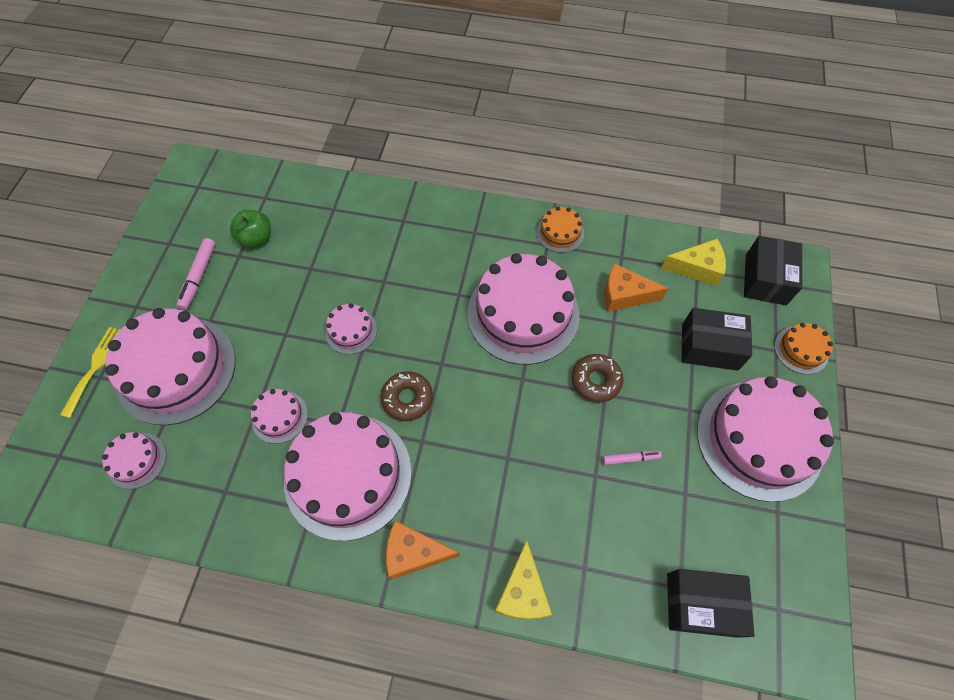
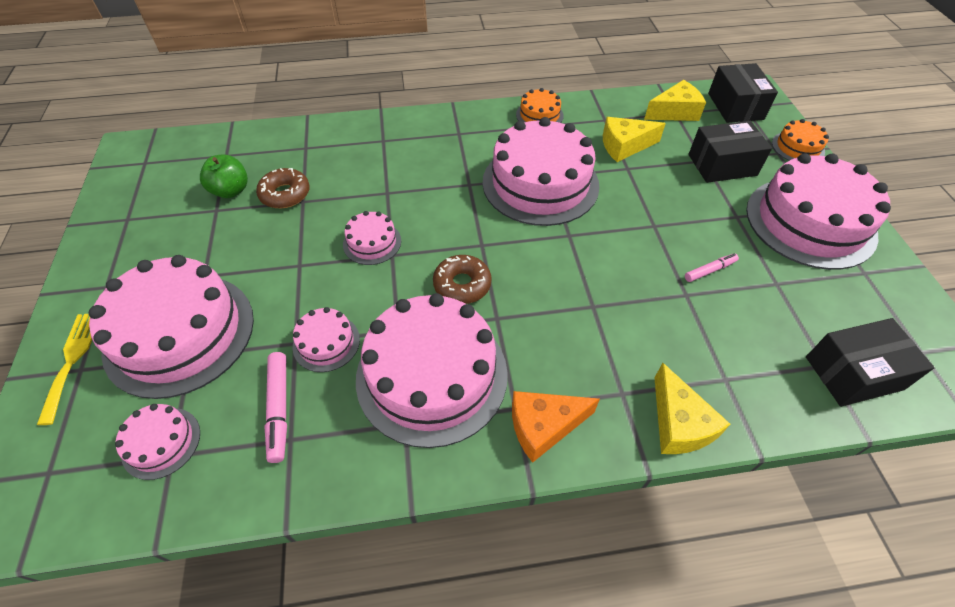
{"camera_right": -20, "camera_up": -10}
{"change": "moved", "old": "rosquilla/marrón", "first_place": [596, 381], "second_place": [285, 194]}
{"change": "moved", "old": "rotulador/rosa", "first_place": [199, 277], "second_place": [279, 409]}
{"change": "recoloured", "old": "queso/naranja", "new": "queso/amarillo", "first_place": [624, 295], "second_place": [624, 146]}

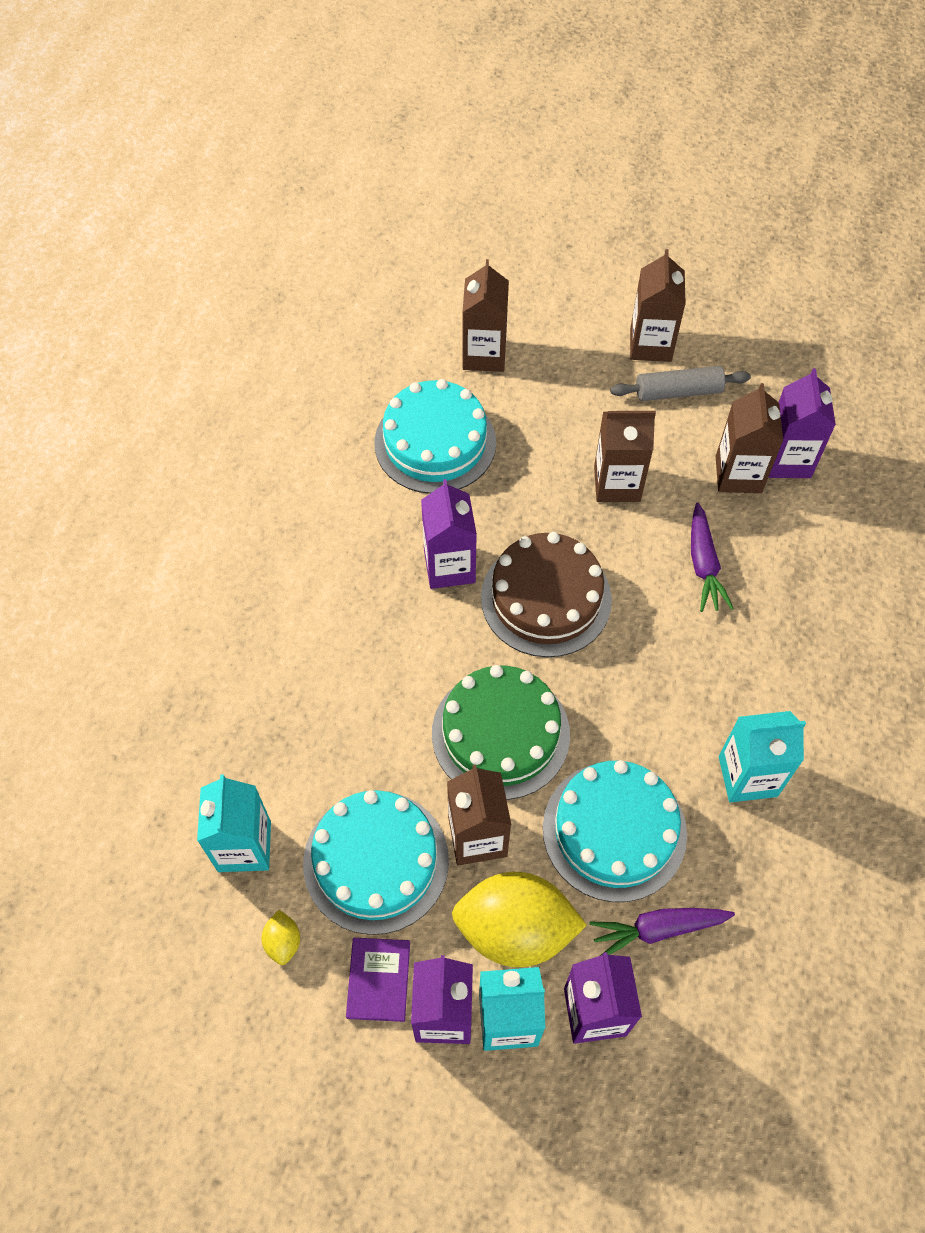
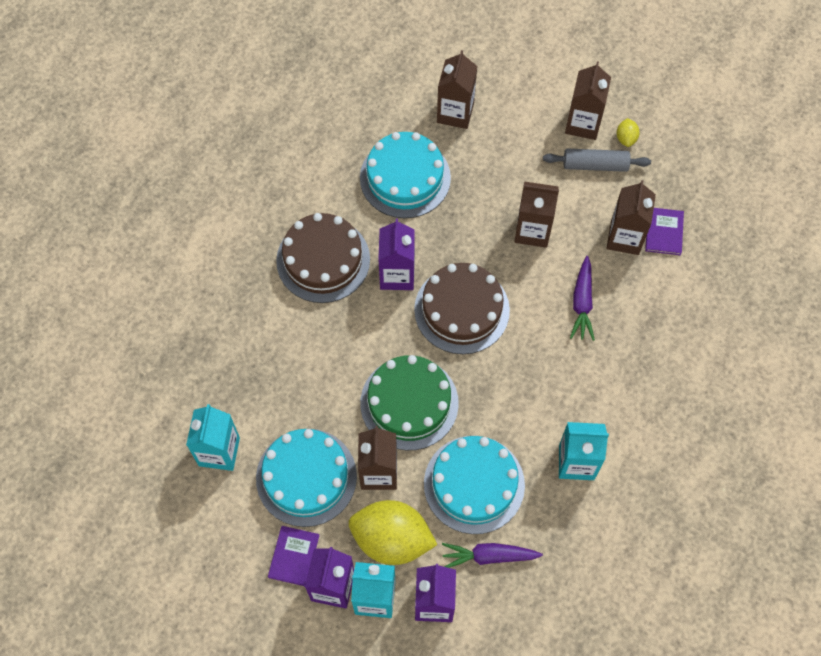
{"camera_right": 10, "camera_up": 5}
{"change": "added", "new": "tarta/marrón", "second_place": [323, 260]}
{"change": "moved", "old": "limón/amarillo", "first_place": [283, 942], "second_place": [626, 138]}
{"change": "replaced", "old": "cartón de leche/morado", "new": "libro/morado", "first_place": [787, 460], "second_place": [664, 232]}

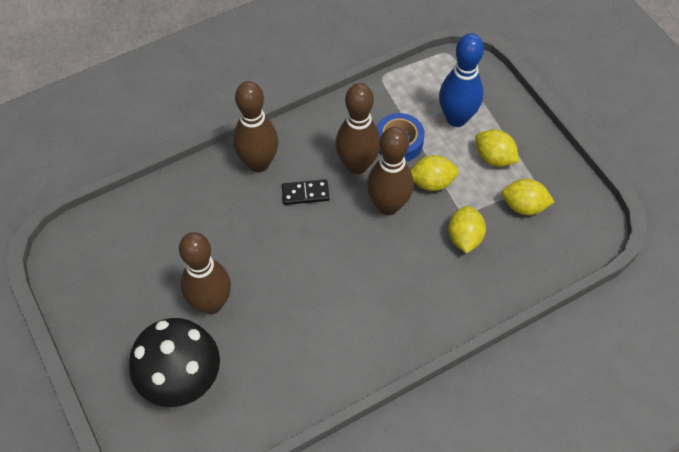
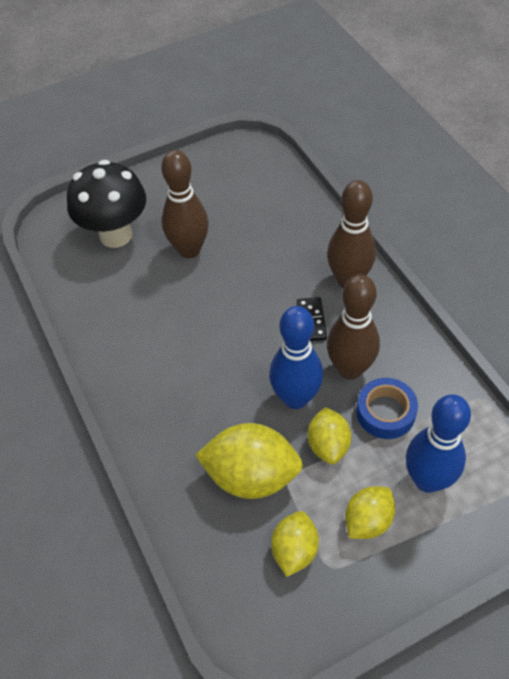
{"camera_right": 95, "camera_up": -5}
{"change": "resized", "old": "limón/amarillo", "first_place": [464, 237], "second_place": [251, 476], "factor": 1.65}
{"change": "recoloured", "old": "bolo/marrón", "new": "bolo/azul", "first_place": [388, 205], "second_place": [295, 398]}

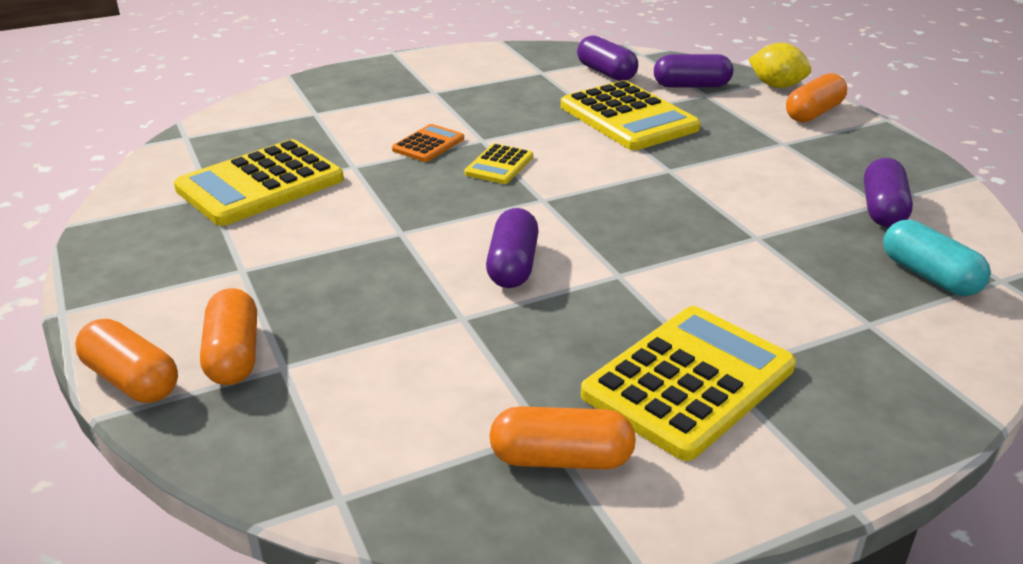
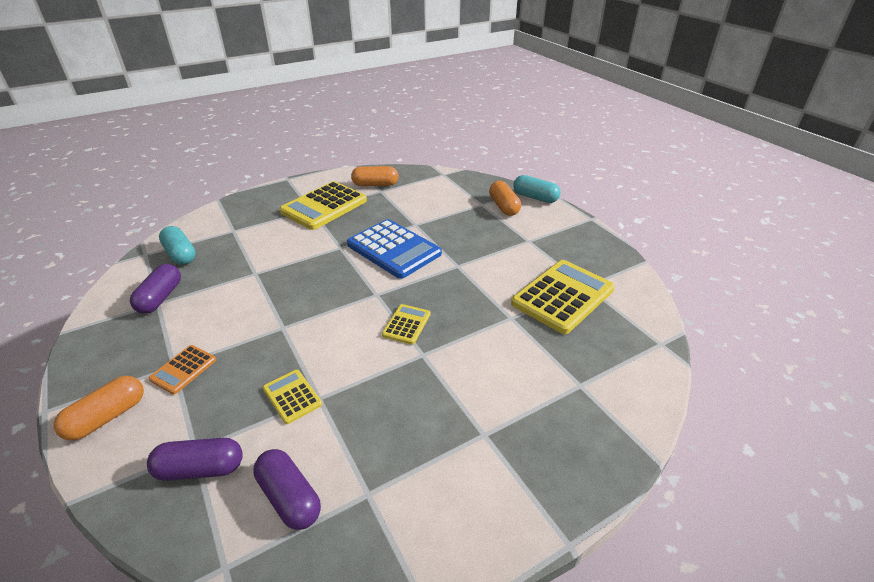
{"camera_right": 175, "camera_up": 5}
{"change": "moved", "old": "calculadora/naranja", "first_place": [428, 144], "second_place": [183, 369]}
{"change": "resized", "old": "calculadora/amarillo", "first_place": [628, 117], "second_place": [292, 396], "factor": 0.49}
{"change": "replaced", "old": "cápsula/morado", "new": "calculadora/azul", "first_place": [512, 265], "second_place": [394, 249]}
{"change": "recoloured", "old": "cápsula/naranja", "new": "cápsula/turquesa", "first_place": [131, 380], "second_place": [535, 197]}
{"change": "removed", "old": "limón/amarillo", "first_place": [776, 86]}

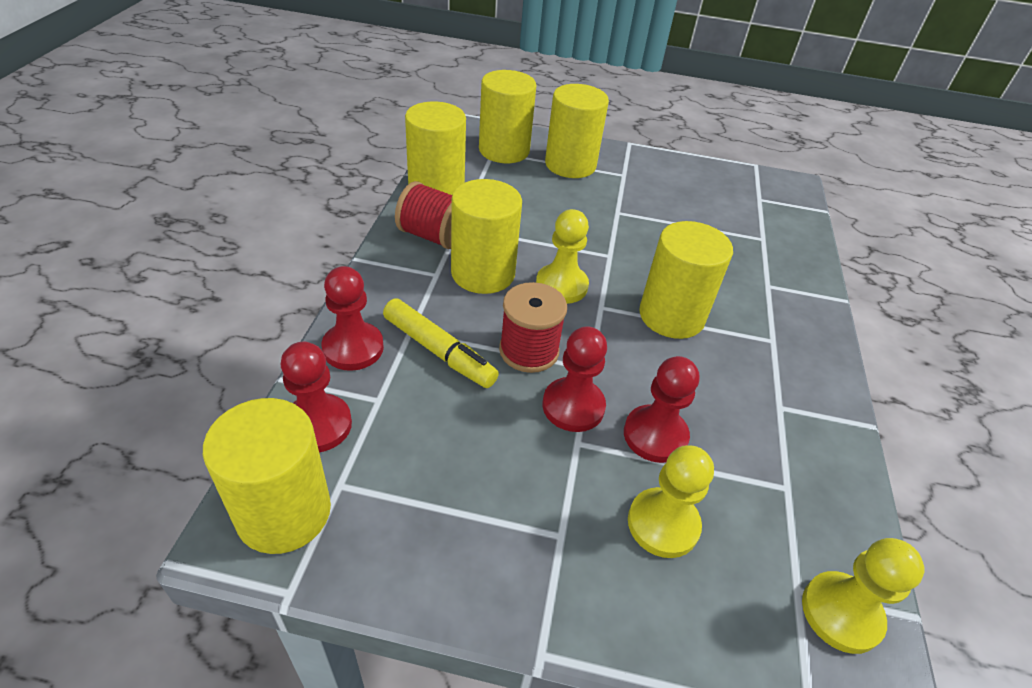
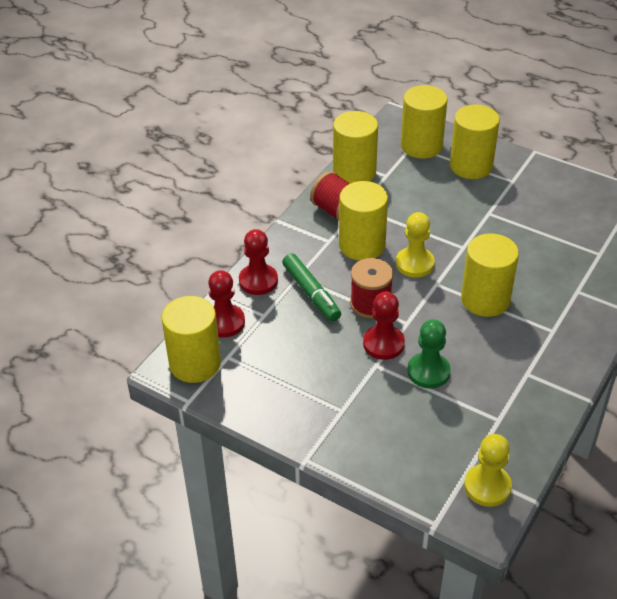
{"camera_right": 25, "camera_up": 0}
{"change": "recoloured", "old": "rotulador/amarillo", "new": "rotulador/verde", "first_place": [439, 351], "second_place": [311, 293]}
{"change": "recoloured", "old": "peón/rojo", "new": "peón/verde", "first_place": [655, 435], "second_place": [428, 372]}
{"change": "removed", "old": "peón/amarillo", "first_place": [663, 524]}

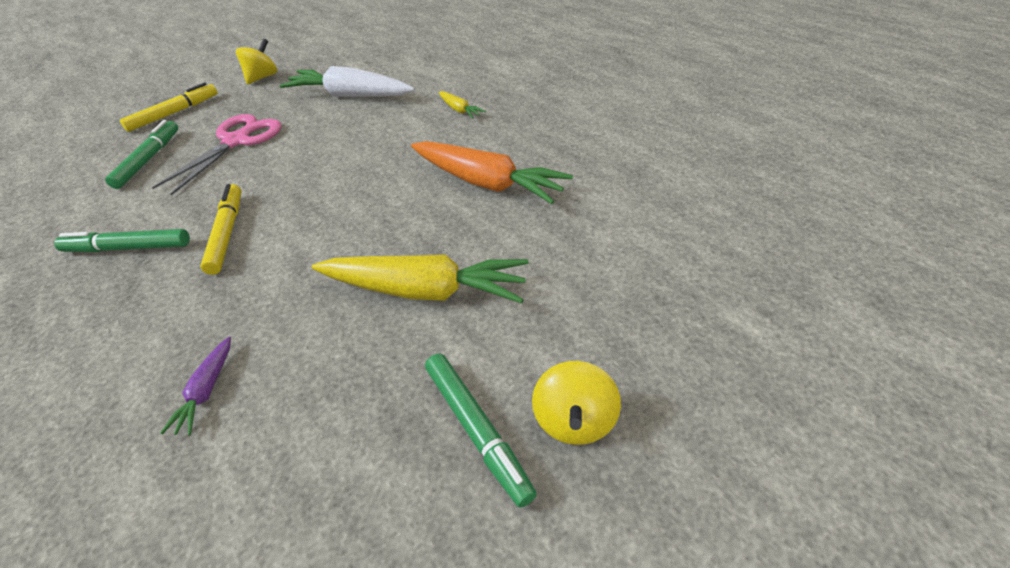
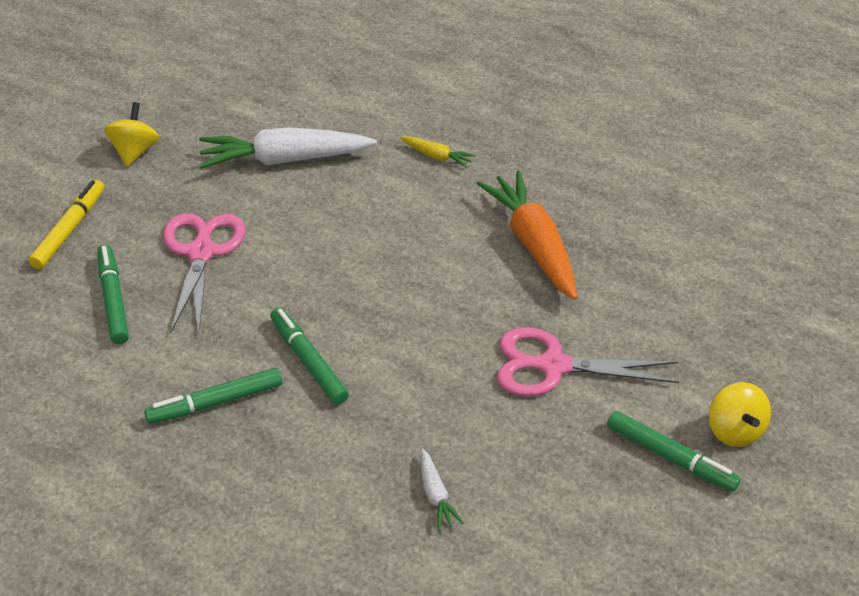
{"camera_right": -25, "camera_up": 0}
{"change": "recoloured", "old": "rotulador/amarillo", "new": "rotulador/verde", "first_place": [227, 233], "second_place": [308, 361]}
{"change": "recoloured", "old": "zanahoria/morado", "new": "zanahoria/blanco", "first_place": [206, 391], "second_place": [436, 495]}
{"change": "turned", "old": "zanahoria/naranja", "first_place": [487, 183], "second_place": [533, 244], "degrees": -120}
{"change": "replaced", "old": "zanahoria/amarillo", "new": "tijeras/rosa", "first_place": [425, 290], "second_place": [553, 366]}

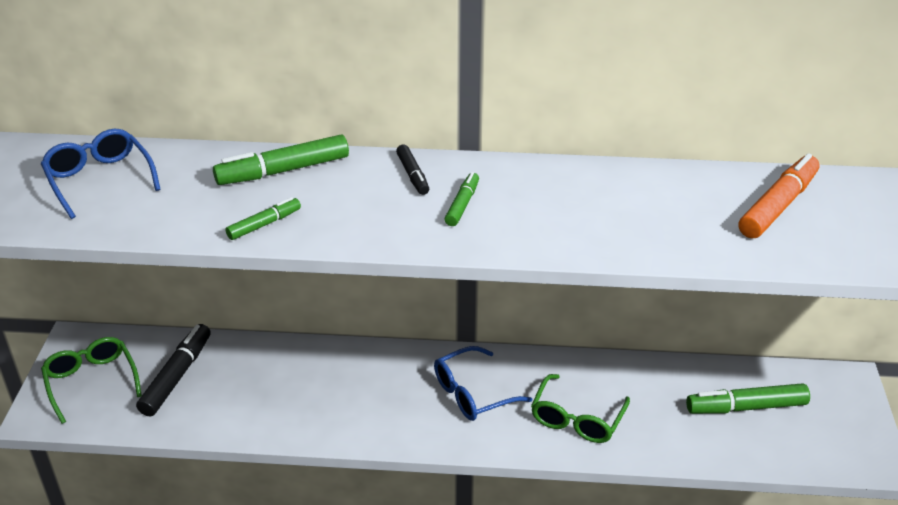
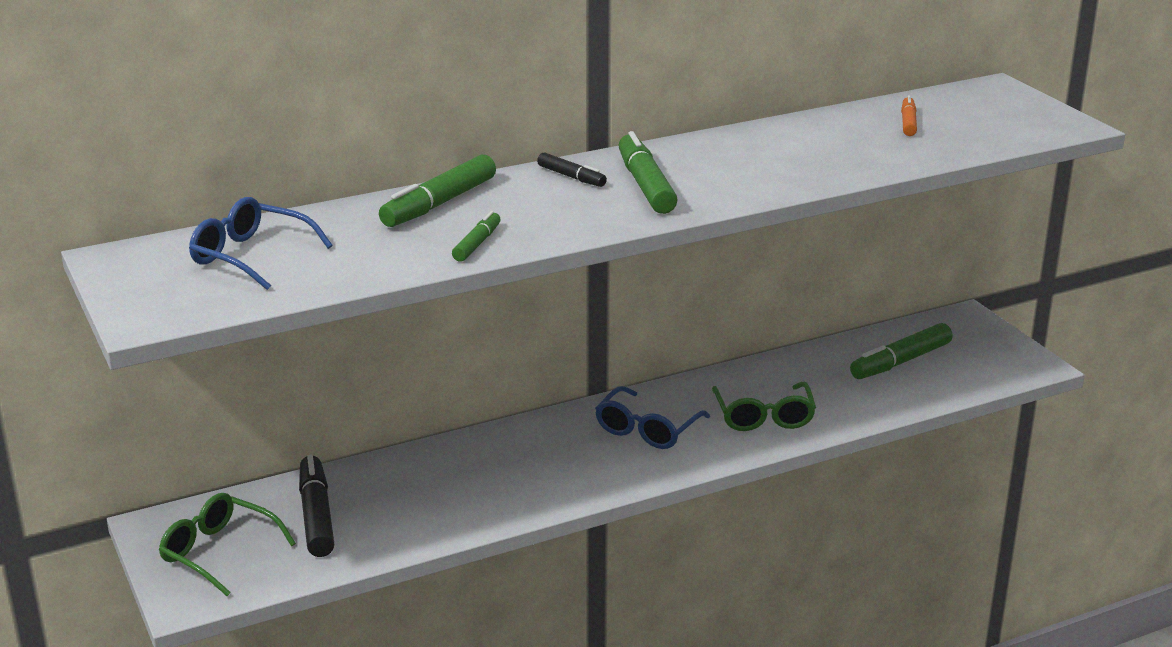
{"camera_right": -30, "camera_up": -10}
{"change": "resized", "old": "rotulador/verde", "first_place": [462, 204], "second_place": [645, 185], "factor": 1.78}
{"change": "resized", "old": "rotulador/naranja", "first_place": [778, 205], "second_place": [908, 123], "factor": 0.56}

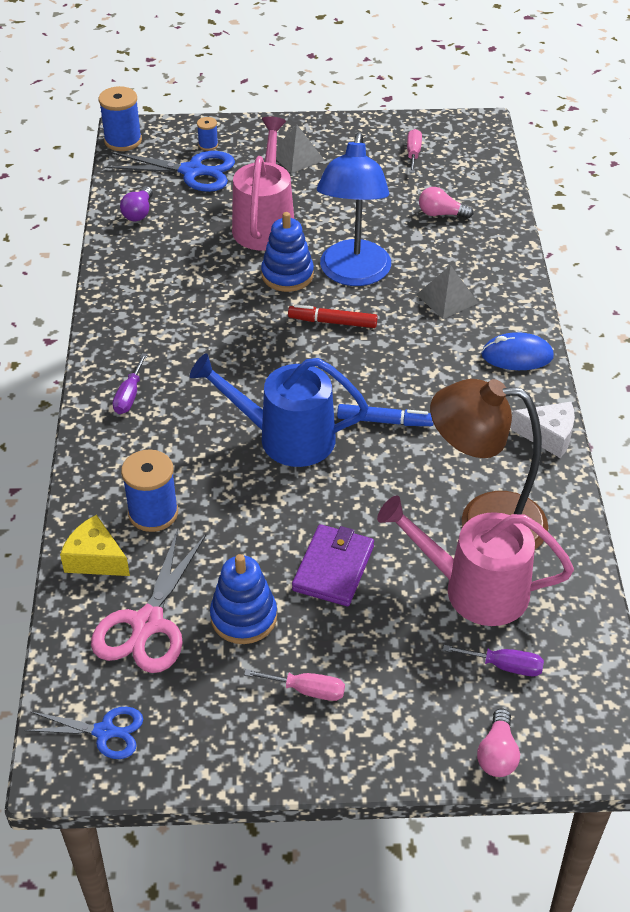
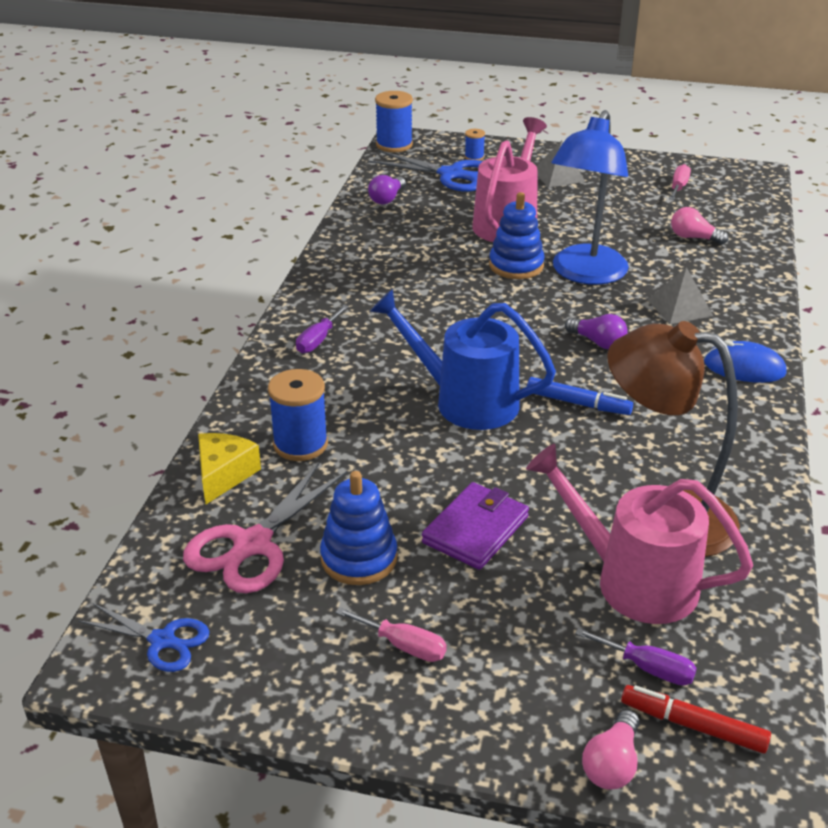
{"camera_right": 15, "camera_up": -10}
{"change": "turned", "old": "queso/amarillo", "first_place": [95, 559], "second_place": [224, 475], "degrees": 60}
{"change": "added", "new": "bombilla/morado", "second_place": [598, 342]}
{"change": "moved", "old": "rotulador/rojo", "first_place": [332, 322], "second_place": [693, 726]}
{"change": "removed", "old": "queso/blanco", "first_place": [548, 436]}

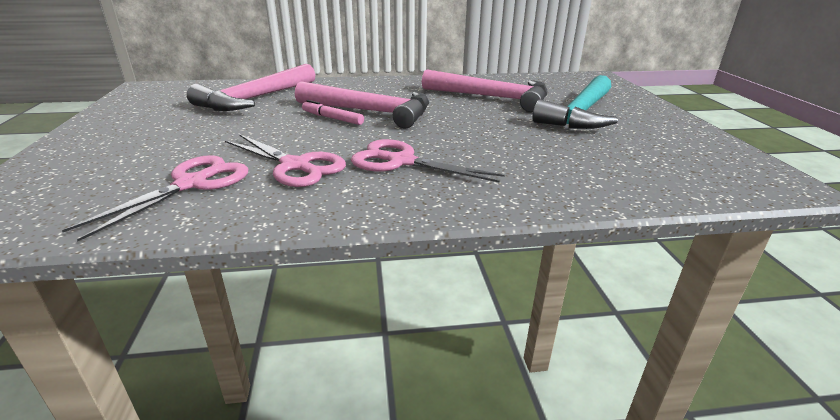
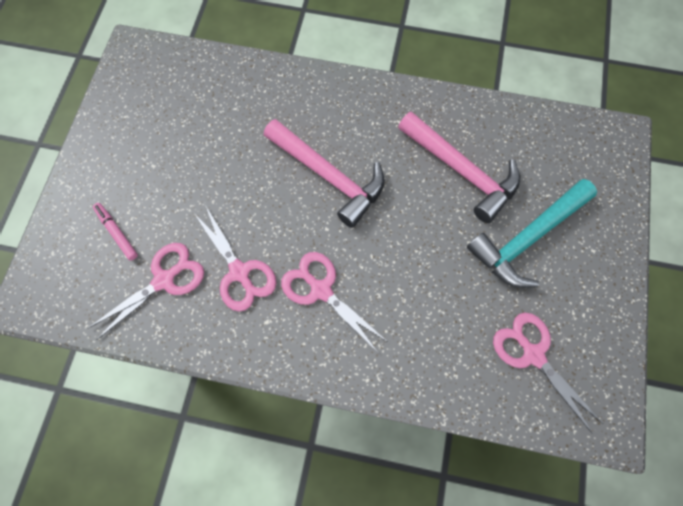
{"camera_right": 20, "camera_up": 40}
{"change": "moved", "old": "rotulador/rosa", "first_place": [332, 118], "second_place": [117, 233]}
{"change": "added", "new": "tijeras/rosa", "second_place": [533, 354]}
{"change": "removed", "old": "martillo/rosa", "first_place": [255, 99]}

